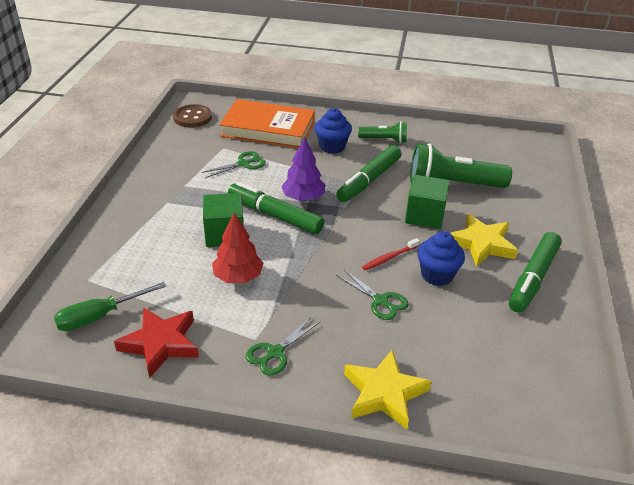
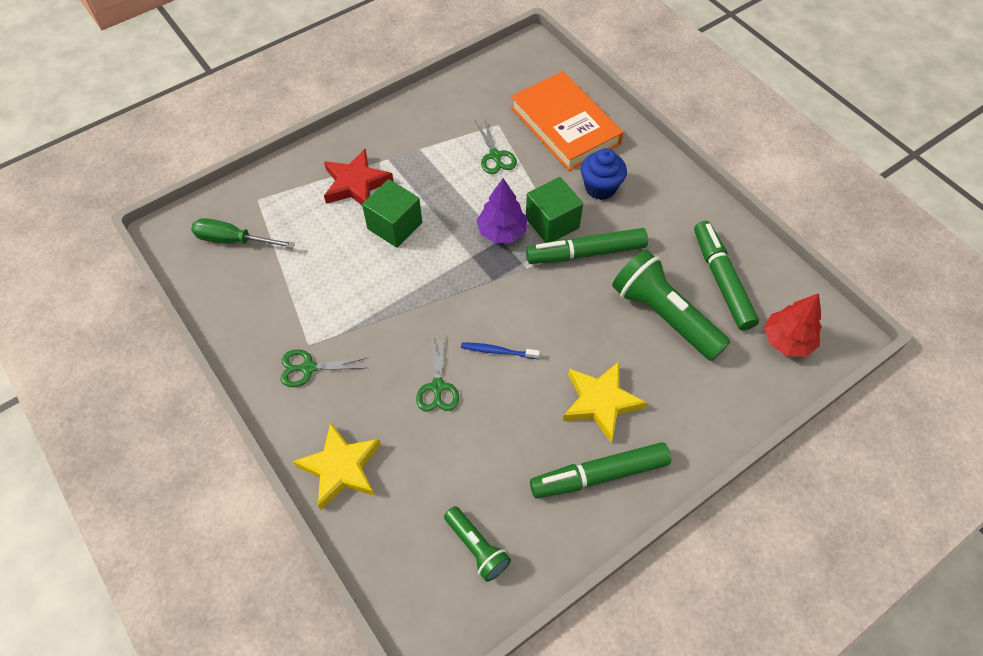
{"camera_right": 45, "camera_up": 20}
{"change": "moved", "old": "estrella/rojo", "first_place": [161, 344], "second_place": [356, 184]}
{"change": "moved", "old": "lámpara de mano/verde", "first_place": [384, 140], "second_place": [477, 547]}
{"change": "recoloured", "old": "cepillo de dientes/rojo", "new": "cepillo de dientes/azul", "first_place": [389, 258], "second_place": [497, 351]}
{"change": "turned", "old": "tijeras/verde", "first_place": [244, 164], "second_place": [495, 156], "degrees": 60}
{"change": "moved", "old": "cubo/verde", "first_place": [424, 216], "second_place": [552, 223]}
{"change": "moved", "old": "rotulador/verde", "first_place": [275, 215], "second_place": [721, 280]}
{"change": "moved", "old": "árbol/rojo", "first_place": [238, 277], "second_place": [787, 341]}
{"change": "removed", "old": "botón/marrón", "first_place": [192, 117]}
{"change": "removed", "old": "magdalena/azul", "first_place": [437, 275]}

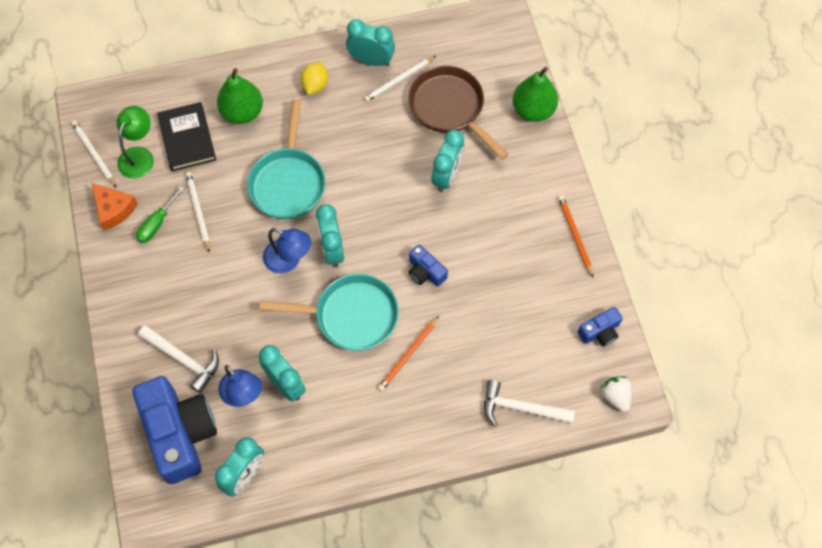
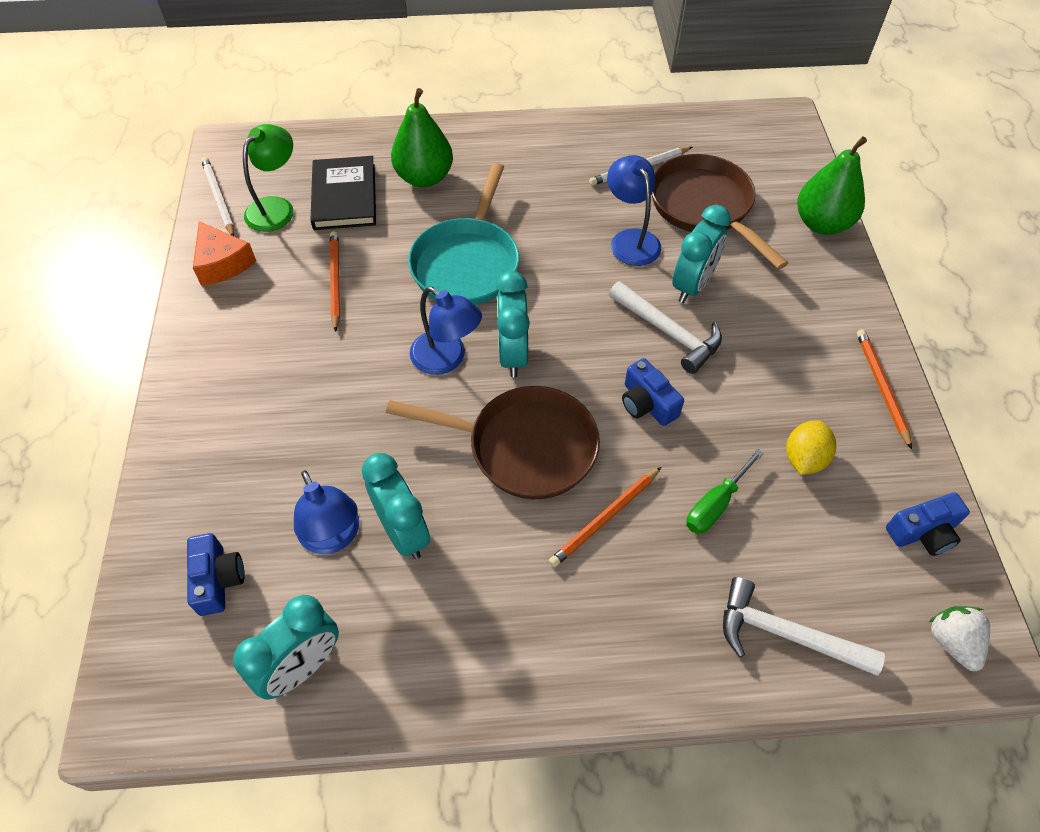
{"camera_right": 10, "camera_up": -10}
{"change": "resized", "old": "cámara/azul", "first_place": [180, 433], "second_place": [218, 580], "factor": 0.46}
{"change": "recoloured", "old": "lápiz/blanco", "new": "lápiz/naranja", "first_place": [198, 211], "second_place": [335, 281]}
{"change": "recoloured", "old": "sartén/turquesa", "new": "sartén/marrón", "first_place": [351, 316], "second_place": [524, 447]}
{"change": "added", "new": "lámpara/azul", "second_place": [631, 239]}
{"change": "moved", "old": "martillo/blanco", "first_place": [184, 359], "second_place": [669, 332]}
{"change": "moved", "old": "destornillador/verde", "first_place": [157, 223], "second_place": [715, 504]}
{"change": "moved", "old": "limón/amarillo", "first_place": [315, 85], "second_place": [804, 458]}
{"change": "removed", "old": "despertador/turquesa", "first_place": [371, 60]}

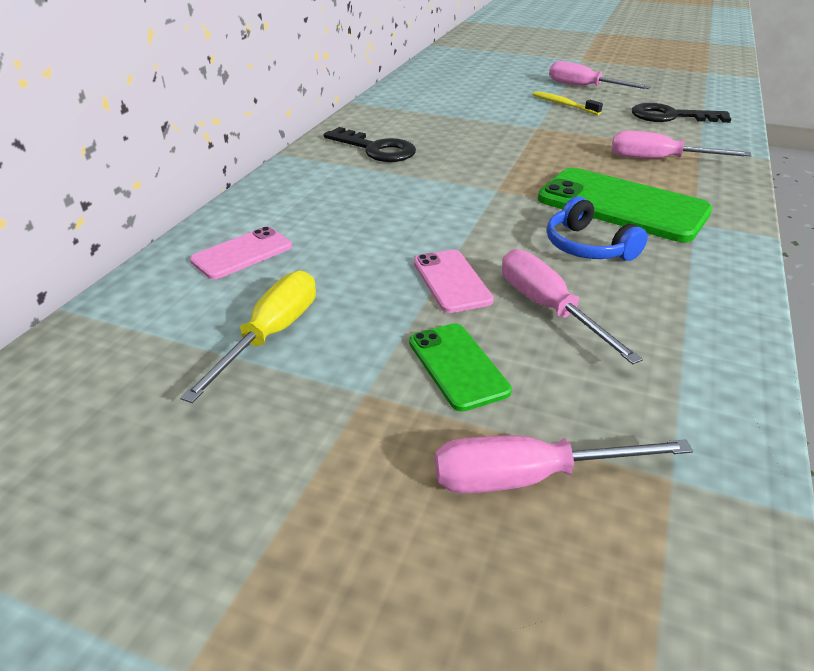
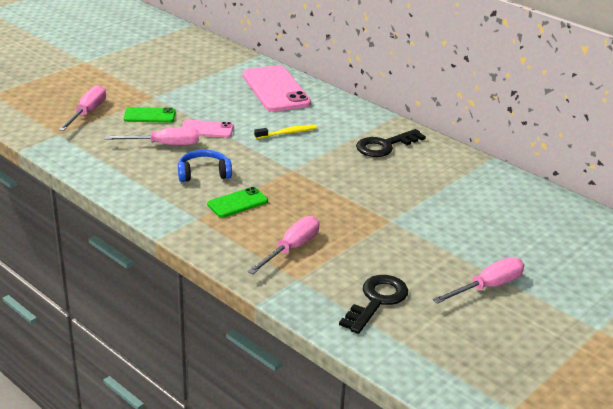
{"camera_right": 110, "camera_up": -5}
{"change": "resized", "old": "móvil/verde", "first_place": [622, 205], "second_place": [237, 203], "factor": 0.53}
{"change": "resized", "old": "móvil/rosa", "first_place": [242, 253], "second_place": [275, 89], "factor": 1.88}
{"change": "moved", "old": "cepillo de dientes/amarillo", "first_place": [563, 104], "second_place": [287, 133]}
{"change": "removed", "old": "destornillador/amarillo", "first_place": [271, 335]}

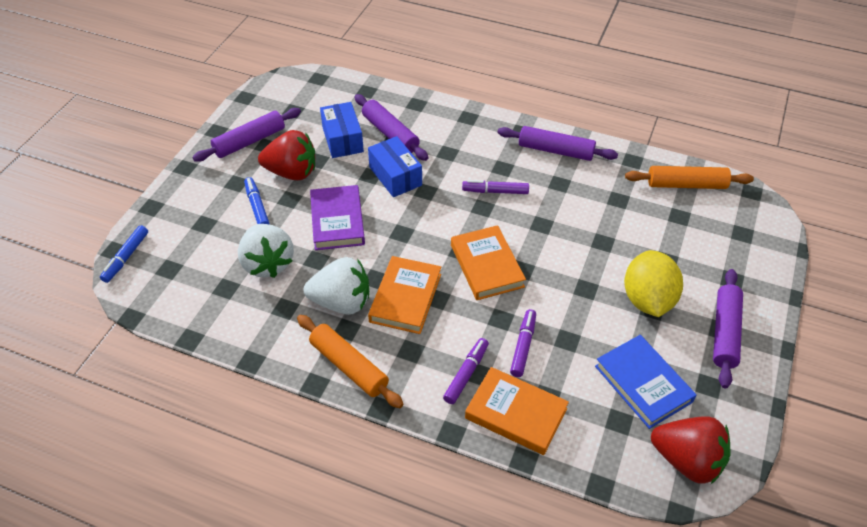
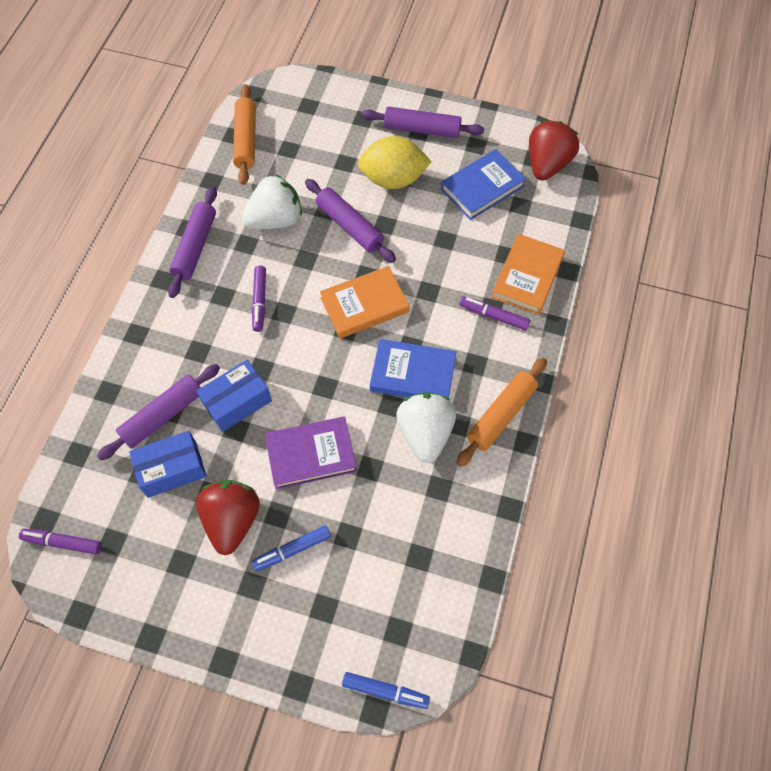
{"camera_right": -95, "camera_up": 15}
{"change": "moved", "old": "rotulador/morado", "first_place": [523, 346], "second_place": [63, 542]}
{"change": "moved", "old": "fresa/blanco", "first_place": [267, 263], "second_place": [275, 220]}
{"change": "moved", "old": "rodillo/morado", "first_place": [249, 141], "second_place": [349, 226]}
{"change": "recoloured", "old": "libro/naranja", "new": "libro/azul", "first_place": [405, 298], "second_place": [413, 374]}

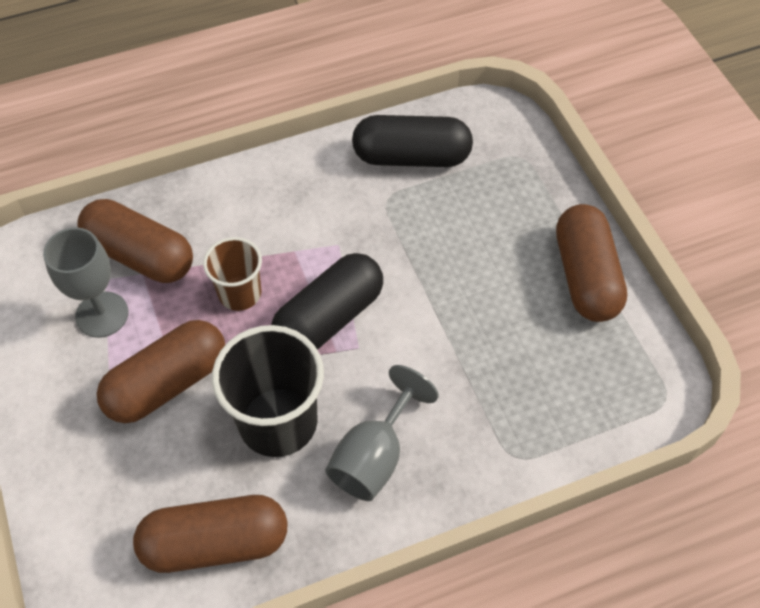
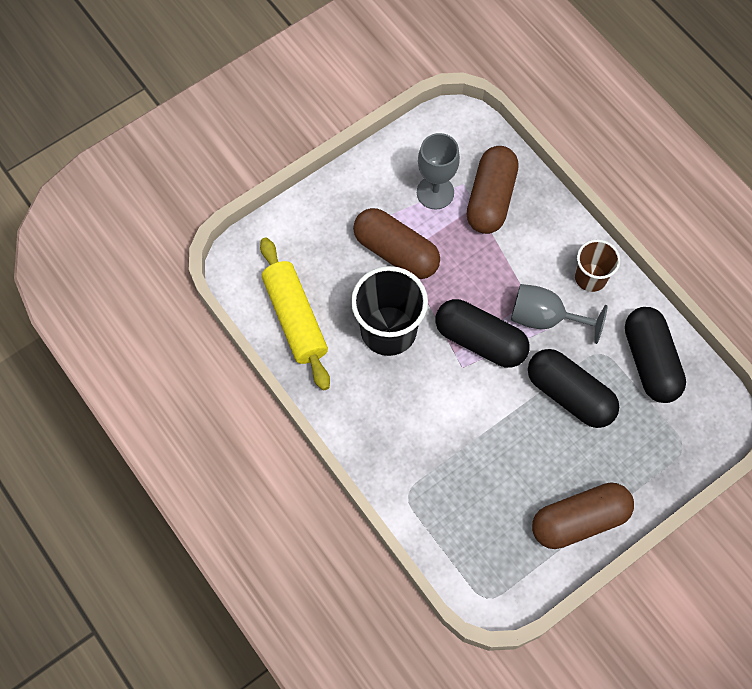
{"camera_right": 75, "camera_up": 10}
{"change": "replaced", "old": "cápsula/marrón", "new": "rodillo/amarillo", "first_place": [215, 542], "second_place": [295, 318]}
{"change": "moved", "old": "copa/gris", "first_place": [374, 456], "second_place": [545, 318]}
{"change": "added", "new": "cápsula/negro", "second_place": [569, 394]}
{"change": "moved", "old": "vaso/marrón", "first_place": [240, 293], "second_place": [590, 277]}

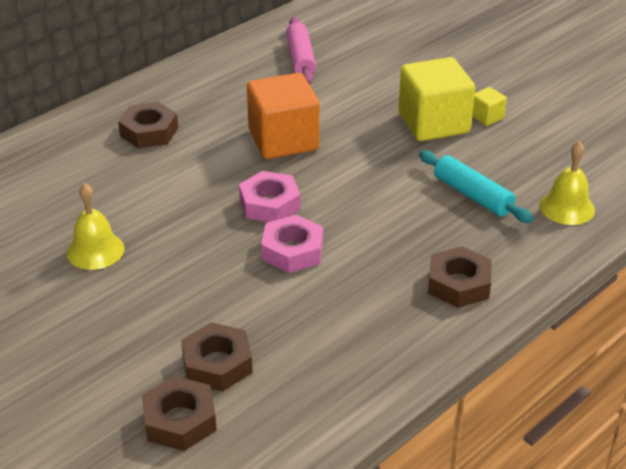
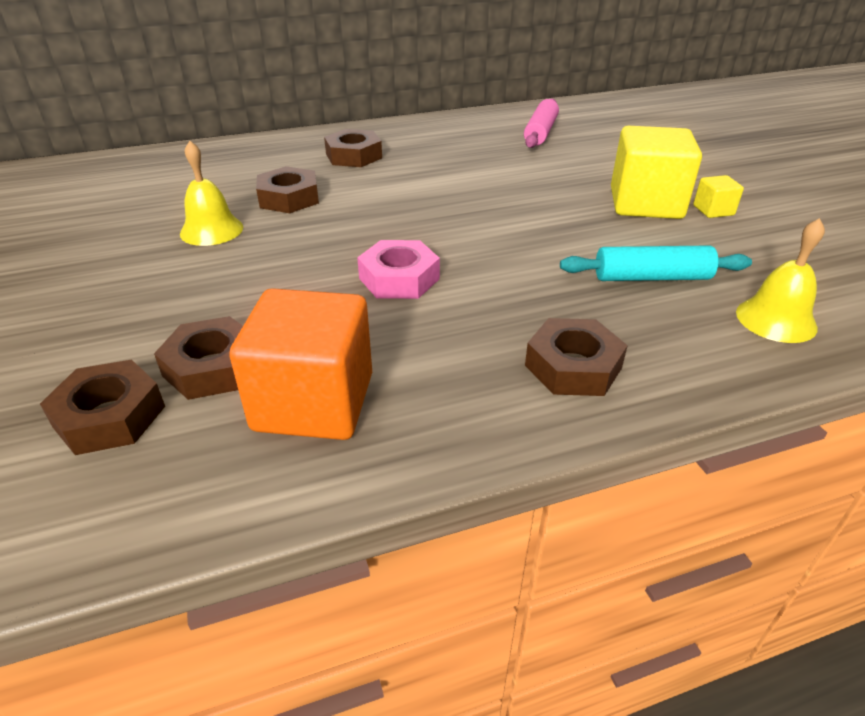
{"camera_right": 25, "camera_up": 0}
{"change": "moved", "old": "cubo/naranja", "first_place": [283, 140], "second_place": [314, 402]}
{"change": "added", "new": "tuerca/marrón", "second_place": [289, 198]}
{"change": "turned", "old": "rodillo/turquesa", "first_place": [472, 195], "second_place": [651, 277], "degrees": -75}
{"change": "removed", "old": "tuerca/rosa", "first_place": [269, 204]}

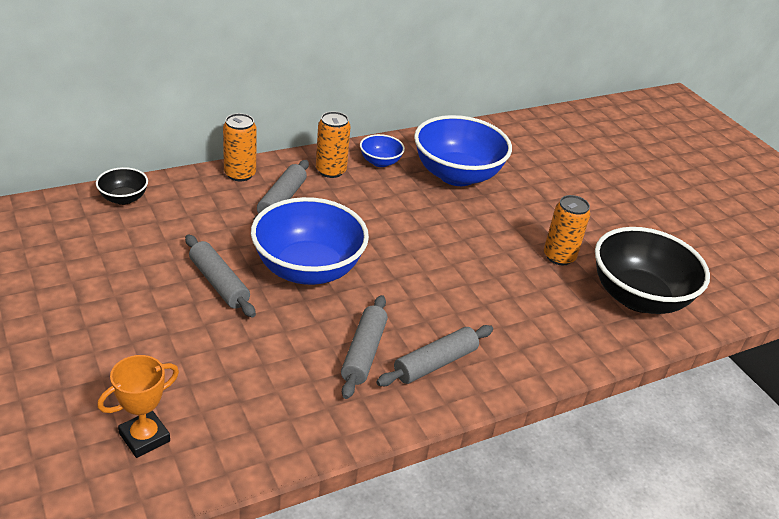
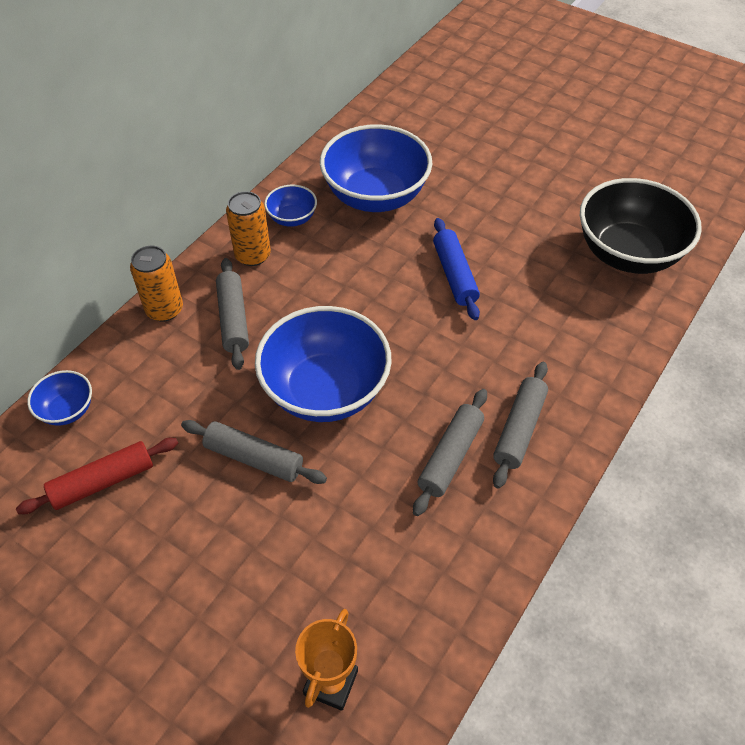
{"camera_right": -25, "camera_up": 15}
{"change": "added", "new": "rodillo/rojo", "second_place": [103, 482]}
{"change": "recoloured", "old": "cuenco/negro", "new": "cuenco/azul", "first_place": [123, 198], "second_place": [67, 410]}
{"change": "turned", "old": "rodillo/gris", "first_place": [363, 353], "second_place": [450, 456], "degrees": 45}
{"change": "added", "new": "rodillo/azul", "second_place": [454, 275]}
{"change": "removed", "old": "lata/naranja", "first_place": [559, 256]}

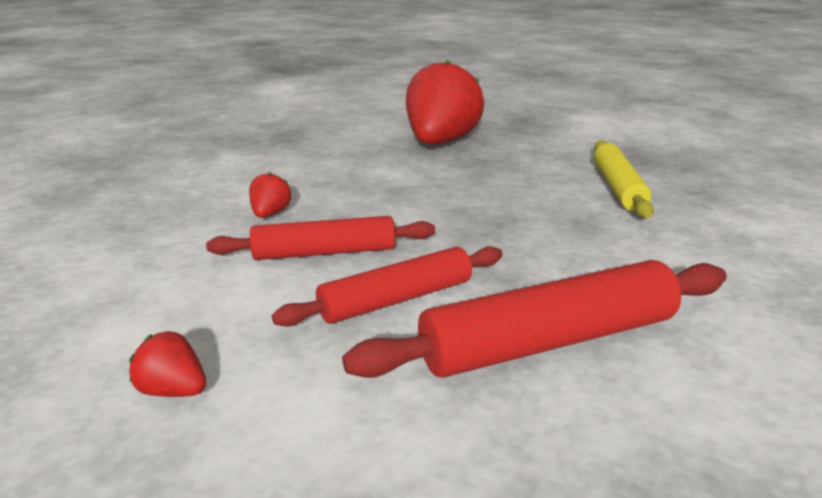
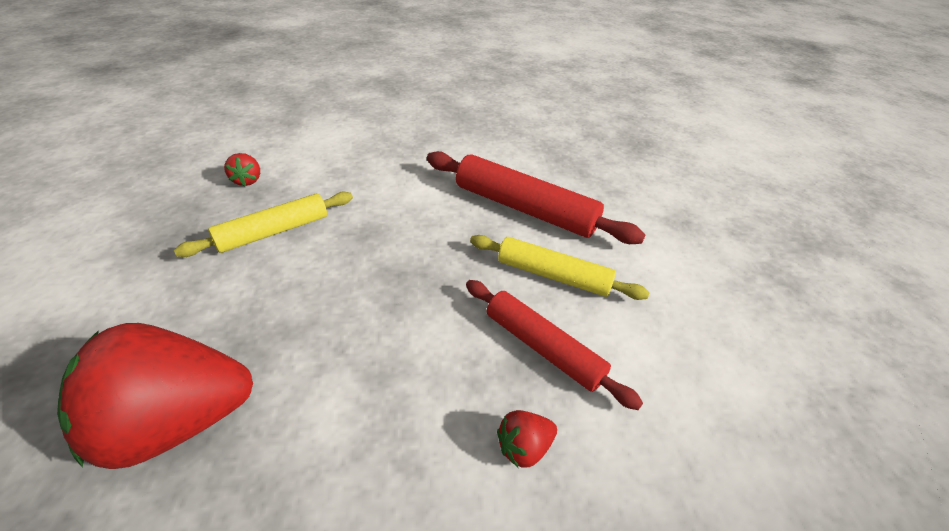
{"camera_right": -130, "camera_up": 15}
{"change": "moved", "old": "fresa/rojo", "first_place": [173, 390], "second_place": [247, 180]}
{"change": "recoloured", "old": "rodillo/rojo", "new": "rodillo/amarillo", "first_place": [396, 300], "second_place": [553, 275]}

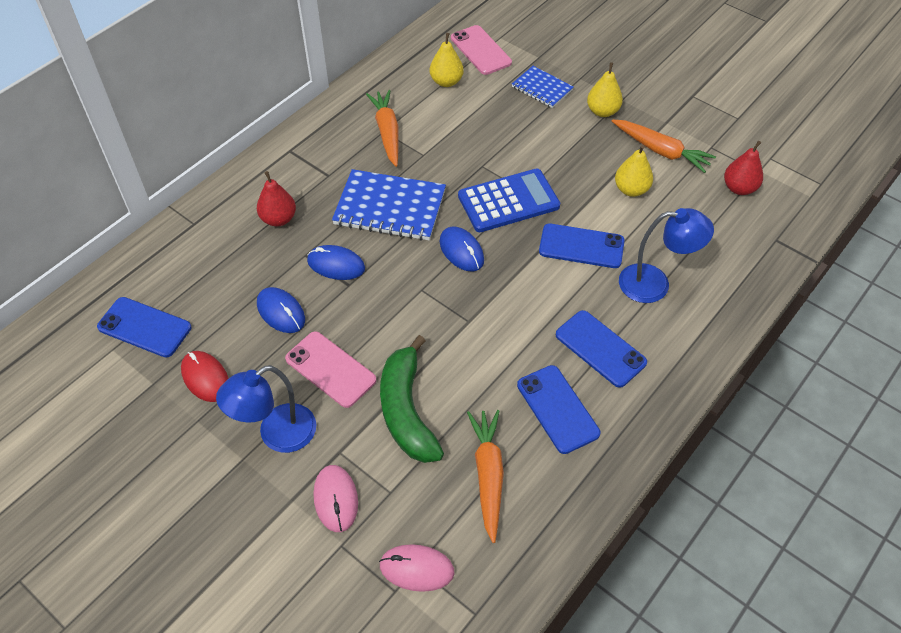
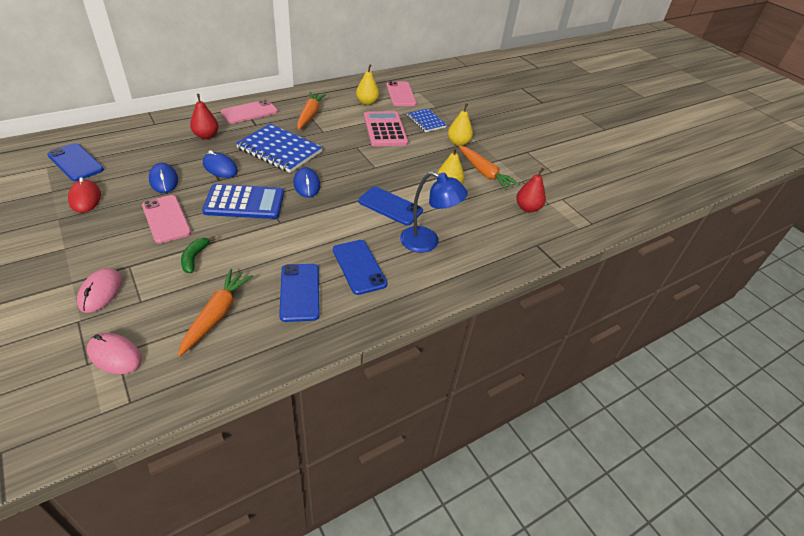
{"camera_right": 15, "camera_up": -10}
{"change": "resized", "old": "plátano/verde", "first_place": [406, 411], "second_place": [194, 258], "factor": 0.49}
{"change": "moved", "old": "calculadora/azul", "first_place": [508, 201], "second_place": [244, 202]}
{"change": "added", "new": "móvil/rosa", "second_place": [249, 112]}
{"change": "added", "new": "calculadora/rosa", "second_place": [385, 129]}
{"change": "removed", "old": "lámpara/azul", "first_place": [277, 435]}

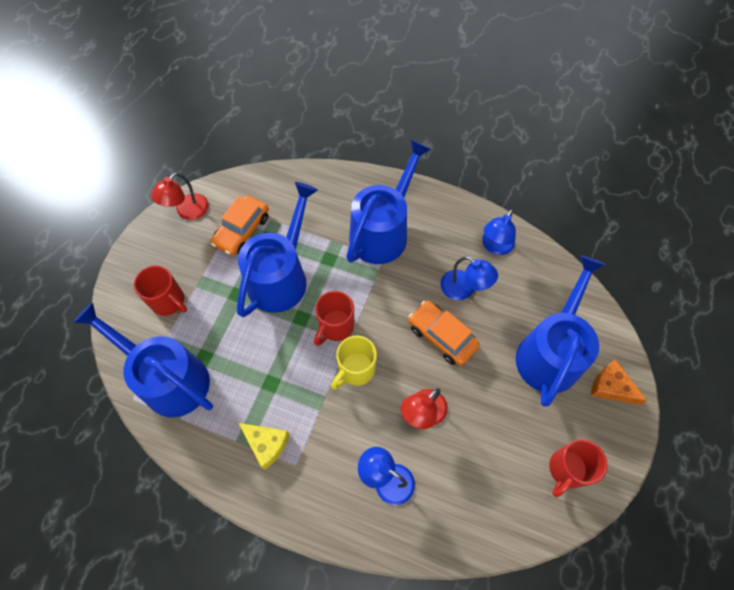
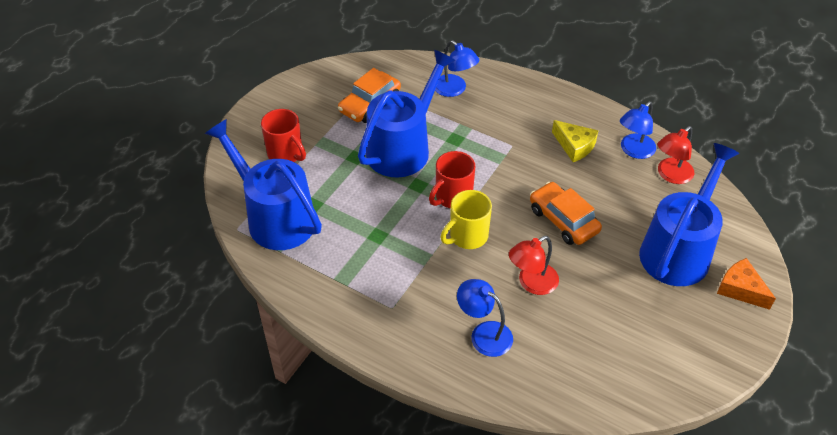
{"camera_right": 10, "camera_up": -15}
{"change": "moved", "old": "lámpara/azul", "first_place": [463, 289], "second_place": [454, 89]}
{"change": "moved", "old": "queso/amarillo", "first_place": [266, 444], "second_place": [574, 146]}
{"change": "moved", "old": "lámpara/rojo", "first_place": [187, 212], "second_place": [670, 175]}
{"change": "removed", "old": "regadera/azul", "first_place": [383, 231]}
{"change": "removed", "old": "taza/rojo", "first_place": [566, 470]}

